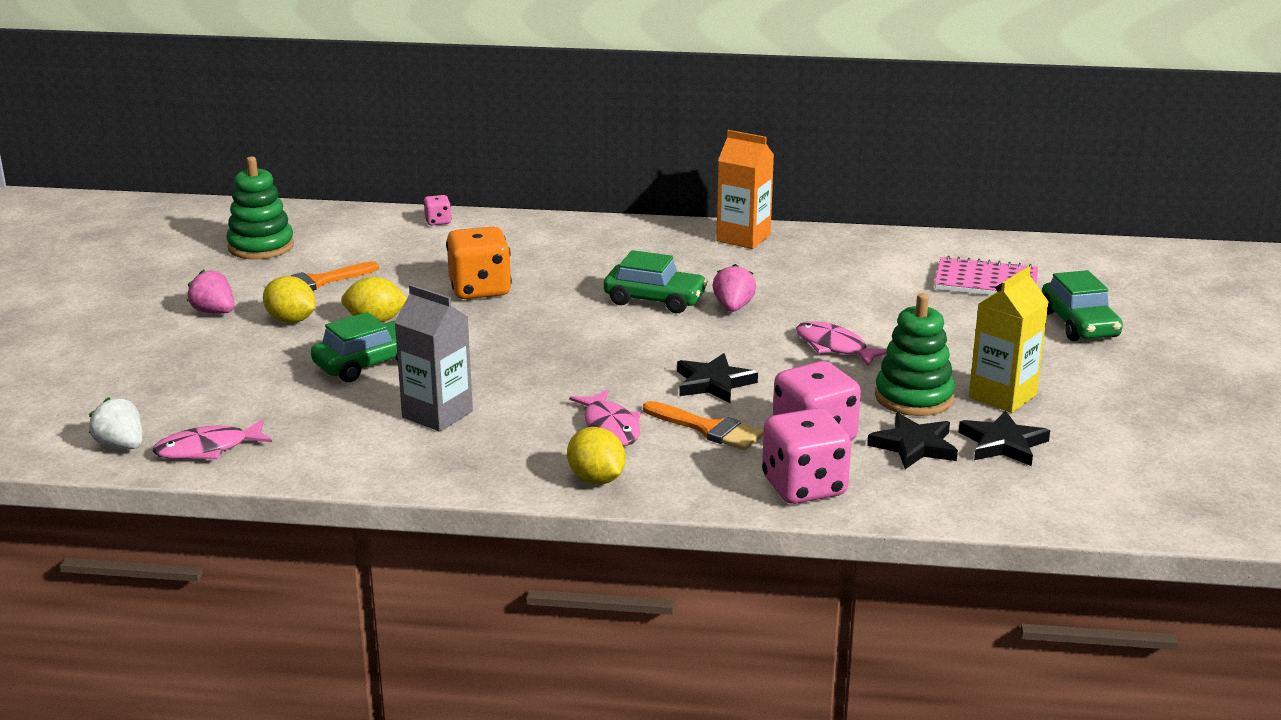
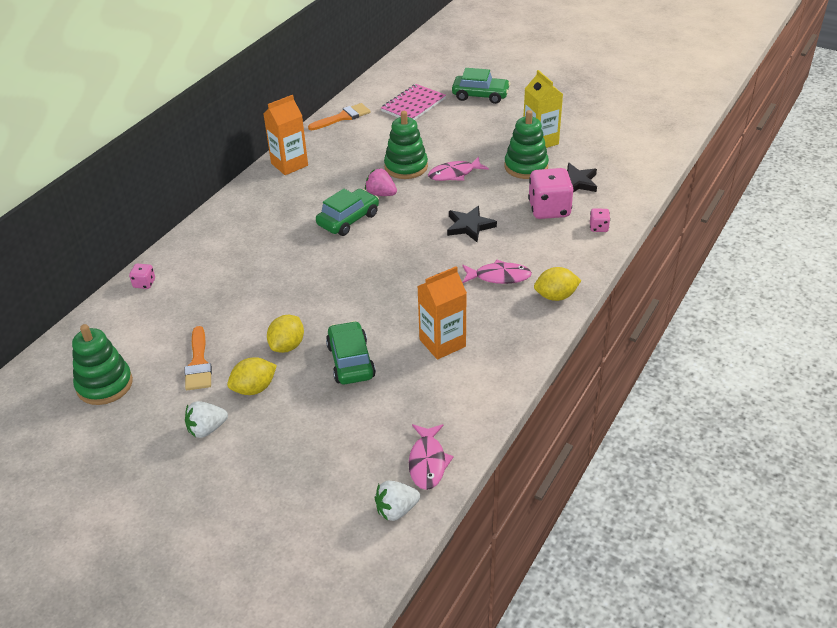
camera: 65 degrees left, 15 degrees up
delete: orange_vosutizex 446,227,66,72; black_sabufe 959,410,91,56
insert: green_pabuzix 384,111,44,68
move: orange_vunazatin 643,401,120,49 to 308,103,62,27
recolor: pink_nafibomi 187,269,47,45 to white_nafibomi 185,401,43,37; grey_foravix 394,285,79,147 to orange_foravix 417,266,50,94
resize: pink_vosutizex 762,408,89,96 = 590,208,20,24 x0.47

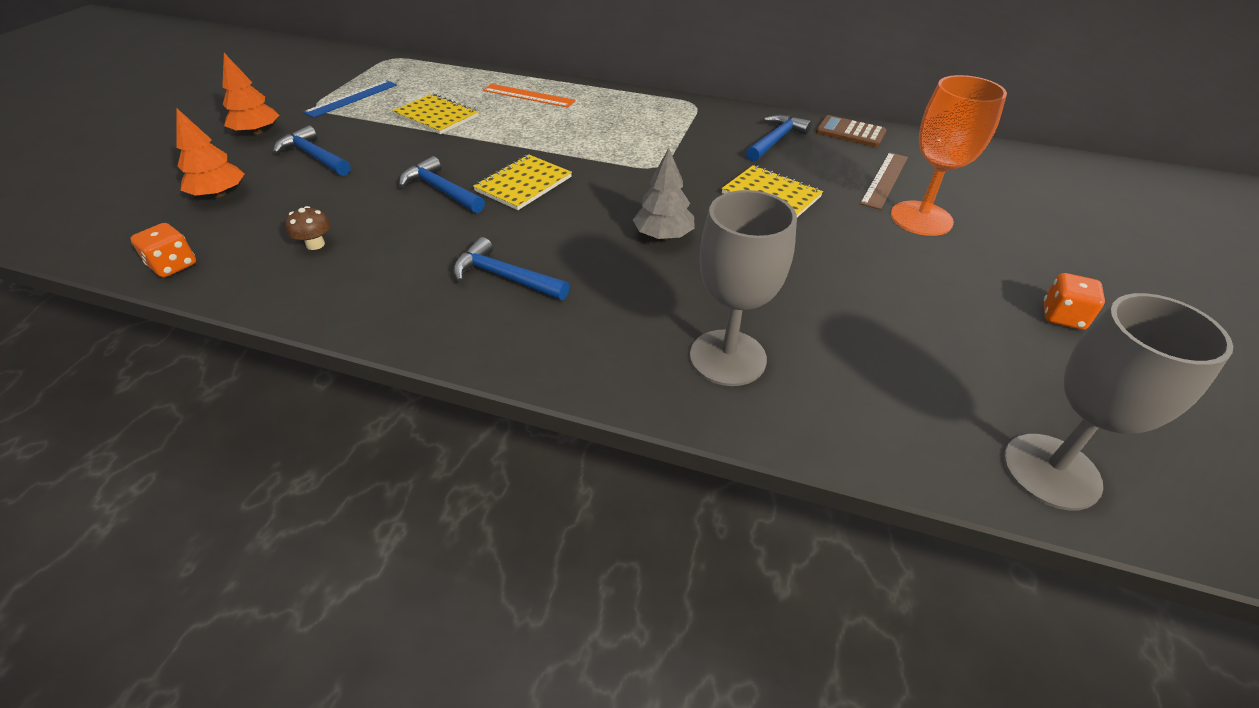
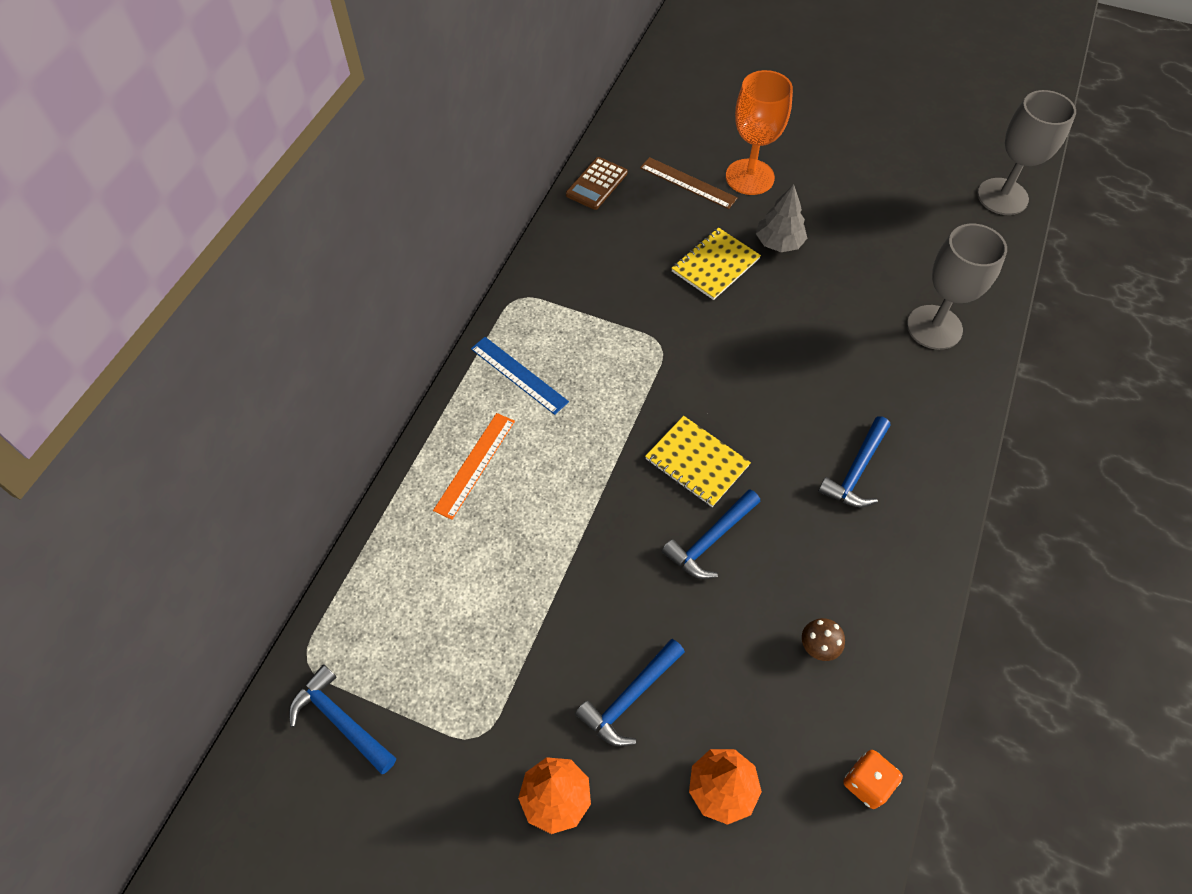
camera: 85 degrees left, 15 degrees up
delete: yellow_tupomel 393,93,85,41; orange_vosutizex 1044,273,61,57
move: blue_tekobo 303,80,94,38 to 471,337,98,78; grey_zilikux 633,148,62,91 to 756,184,51,68; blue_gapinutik 746,115,66,47 to 289,664,107,110

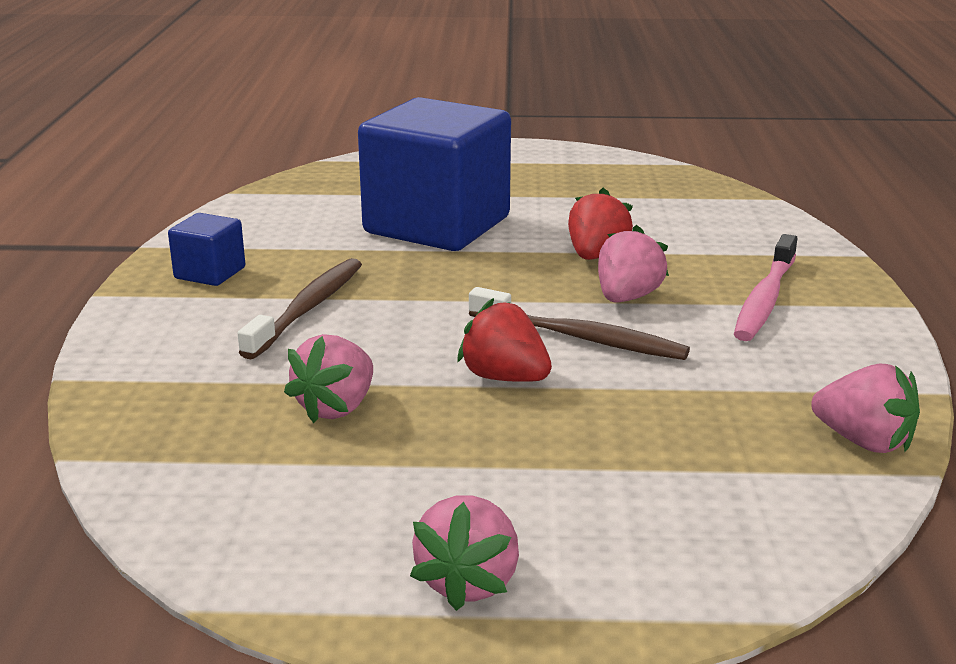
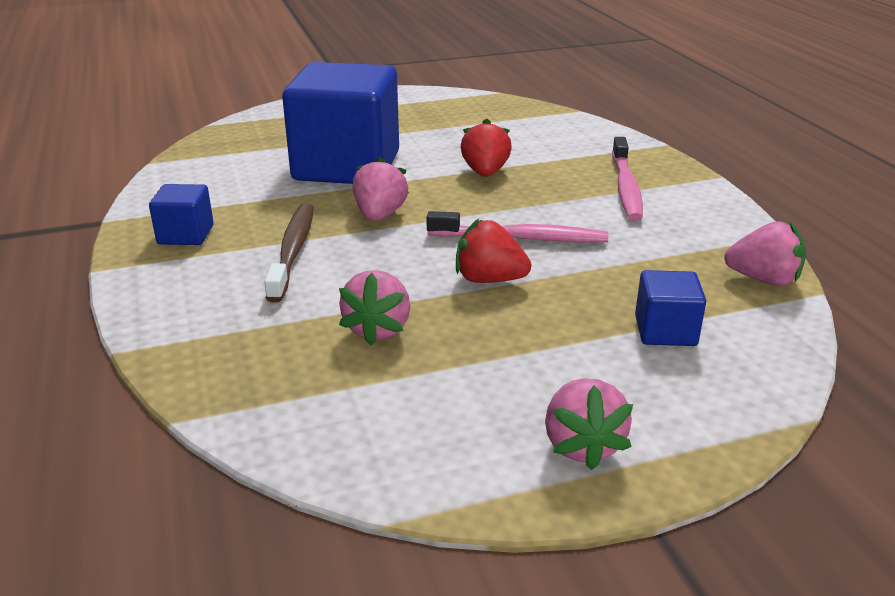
camera: 20 degrees left, 5 degrees up
insert: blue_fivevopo 635,270,71,76
move: pink_nafibomi 598,225,71,78 to 353,157,56,64
recolor: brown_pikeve 469,287,221,73 to pink_pikeve 427,211,181,32

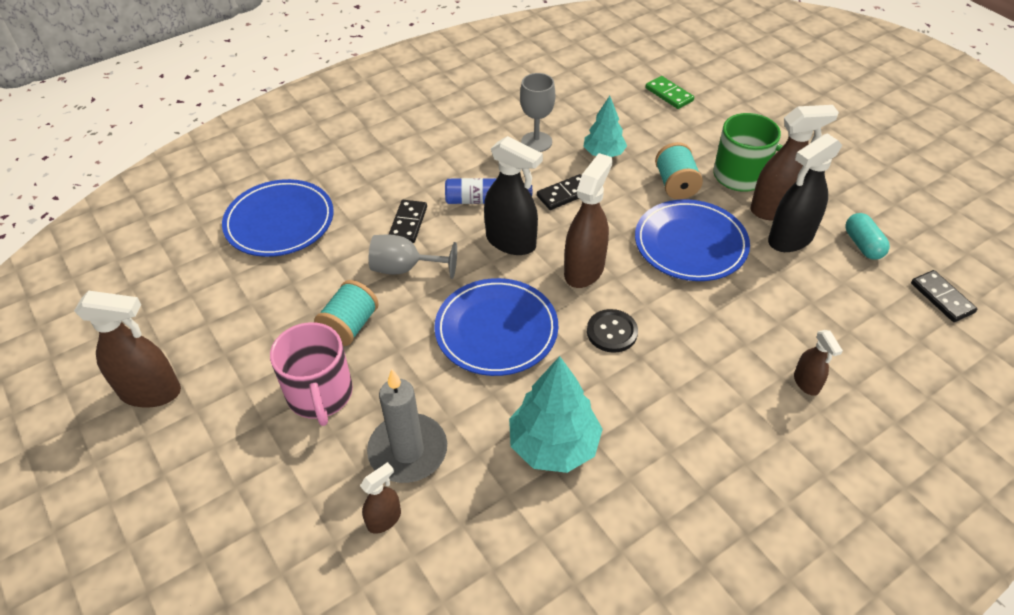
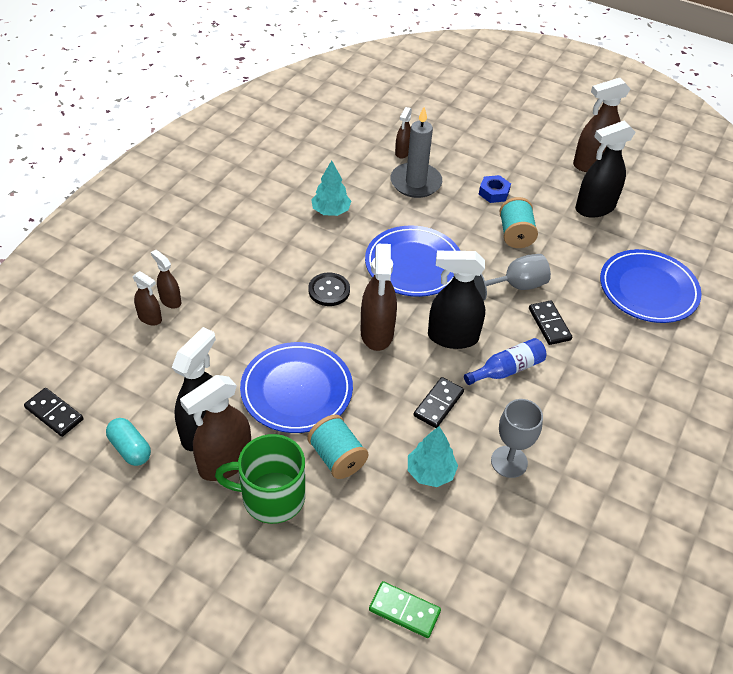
camera: 150 degrees right, 0 degrees up
insert: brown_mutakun 132,271,30,55; black_mutakun 575,121,61,96
replace: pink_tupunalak 270,322,83,104 to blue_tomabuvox 479,175,32,28
resize: turquoise_zilikux 509,356,94,117 = 311,160,40,56 x0.64

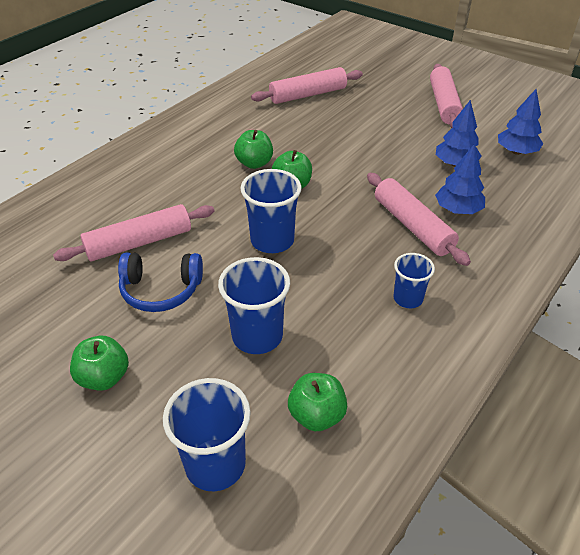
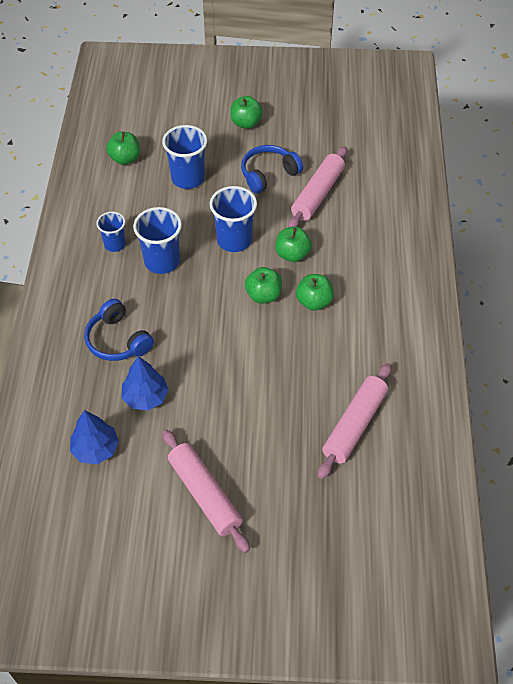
camera: 145 degrees right, 10 degrees up
delete: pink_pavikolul 367,173,104,93
insert: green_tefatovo 275,227,37,35
move: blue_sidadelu 163,378,88,113 to 133,207,49,67
replace: blue_zilikux 435,144,50,70 to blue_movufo 84,299,70,62

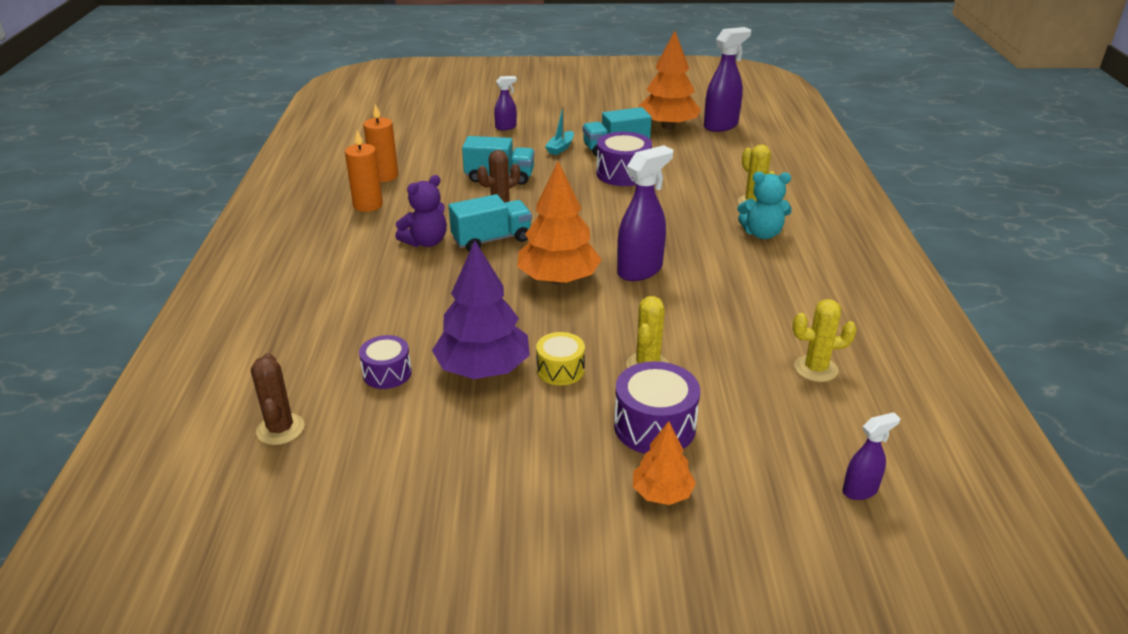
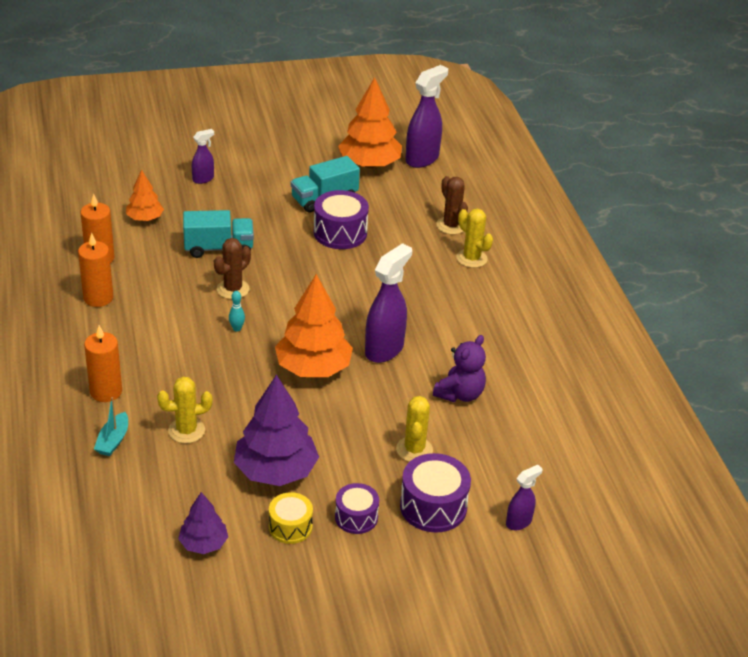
camera: 15 degrees left, 5 degrees up
delete: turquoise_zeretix 738,172,54,67
insert: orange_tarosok 84,325,38,77; purple_zilikux 178,492,50,62
move: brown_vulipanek 251,353,54,92 to 436,176,32,59; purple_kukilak 359,335,53,54 to 335,483,44,51; purple_zeretix 395,175,52,72 to 433,335,53,67; yellow_kukilak 536,332,49,54 to 269,492,44,52; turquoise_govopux 545,106,29,49 to 94,397,34,59; orange_zilikux 633,421,63,84 to 126,170,38,51; yellow_vulipanek 793,299,64,83 to 157,377,55,66; purple_mutakun 842,412,58,88 to 506,465,37,65
replace: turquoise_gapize 449,194,83,58 to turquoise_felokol 229,291,16,41

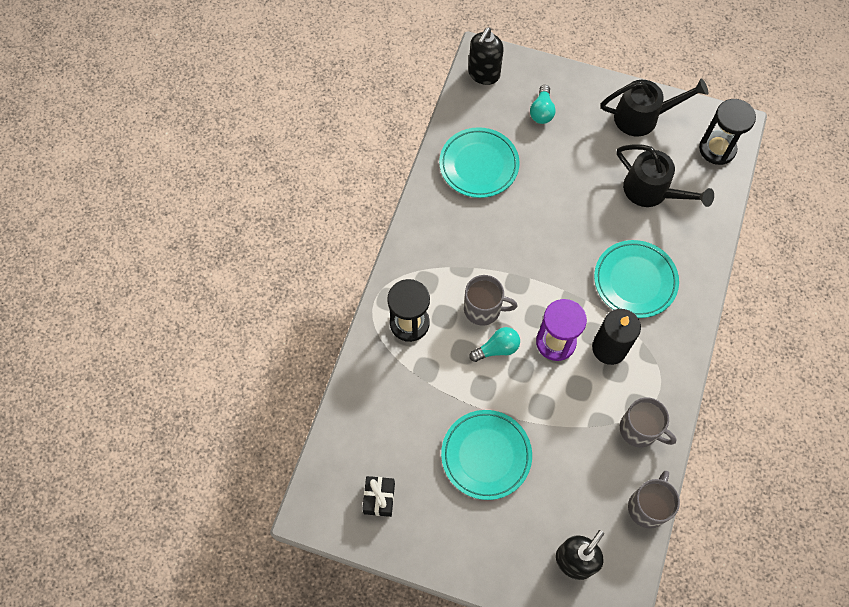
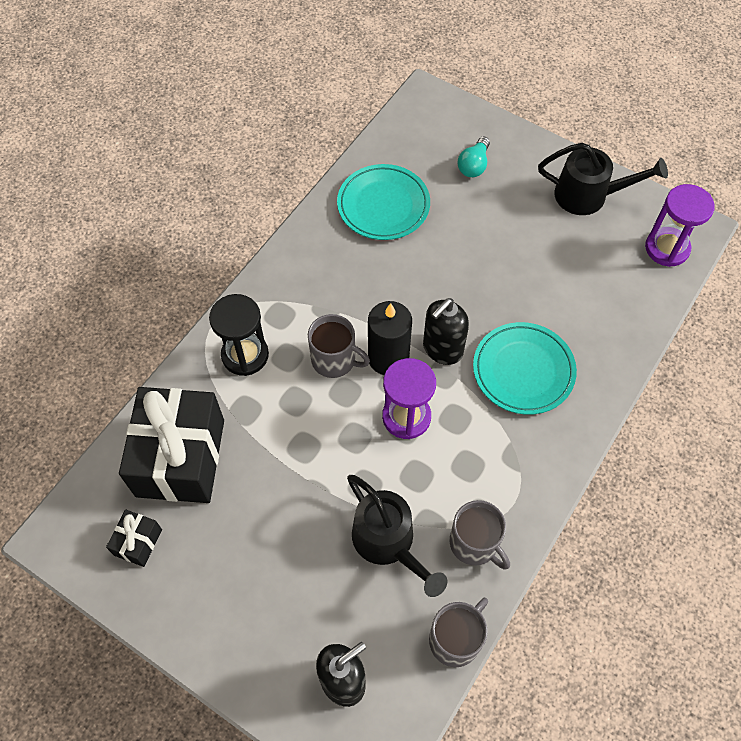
camera: 15 degrees right, 5 degrees down
delete: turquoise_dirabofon 441,410,91,90; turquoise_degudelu 469,327,51,35
insert: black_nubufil 119,387,105,116
move: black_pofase 468,27,36,58 to 423,298,46,67; black_tarosok 592,309,49,56 to 368,301,44,74; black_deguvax 617,144,97,63 to 347,475,100,122
recolor: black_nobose 699,99,57,66 to purple_nobose 645,184,70,83

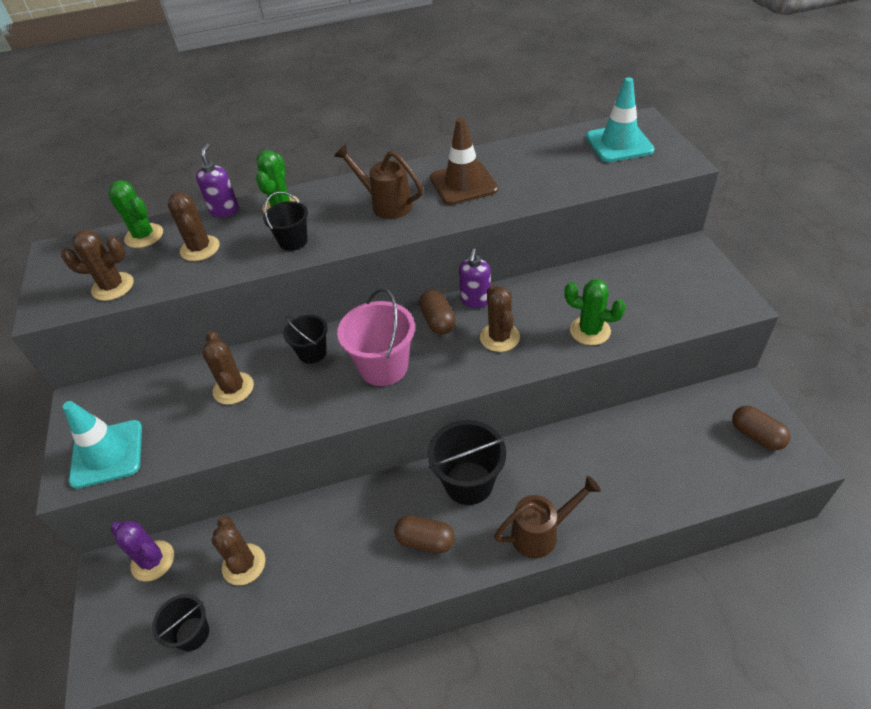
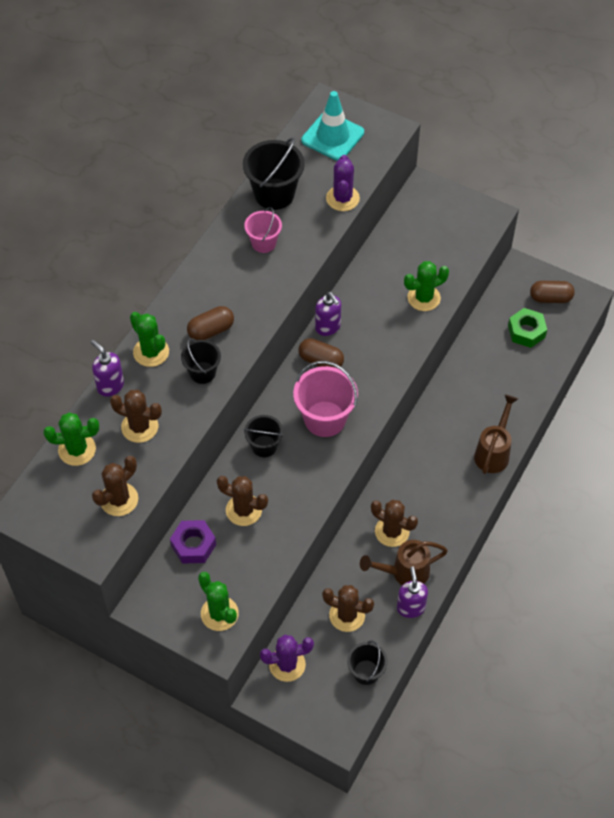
camera: 50 degrees left, 10 degrees up
insert: purple_tomabuvox 170,520,46,44; purple_vulipanek 326,155,34,56; purple_pofase 397,567,31,51; green_tomabuvox 508,308,39,40
move: brown_deguvax 334,144,89,75 to 360,540,88,45; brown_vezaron 394,515,61,39 to 187,306,47,34; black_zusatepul 428,420,78,85 to 243,137,62,73; brown_vulipanek 480,285,40,67 to 371,500,47,47
replace: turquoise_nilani 63,401,79,88 to green_vulipanek 198,572,41,59; brown_nilani 430,118,68,87 to pink_zusatepul 244,207,38,46

